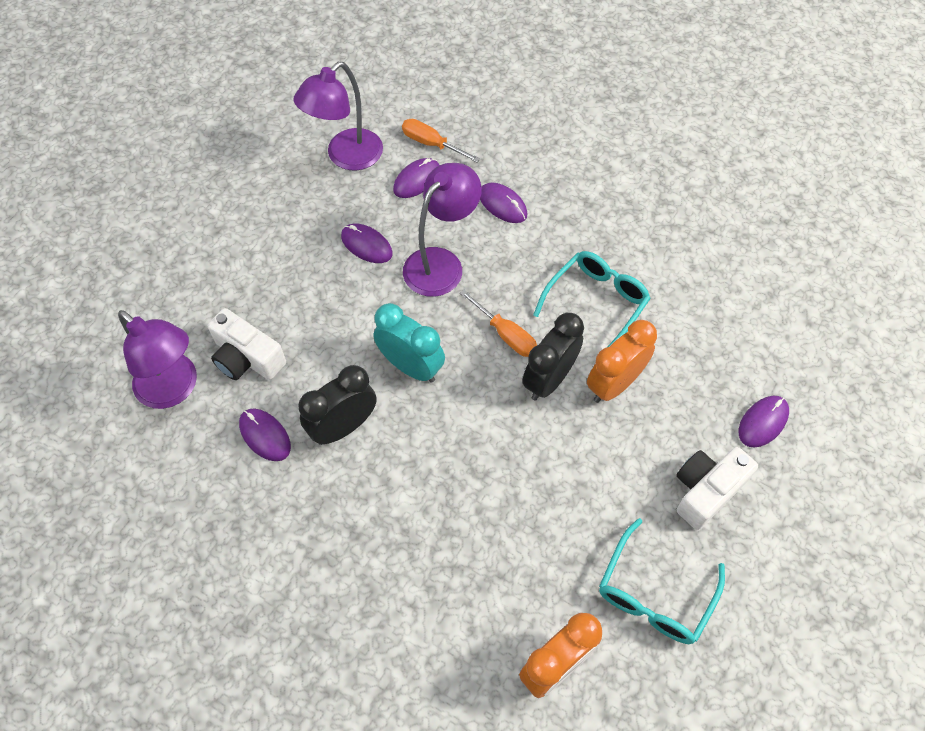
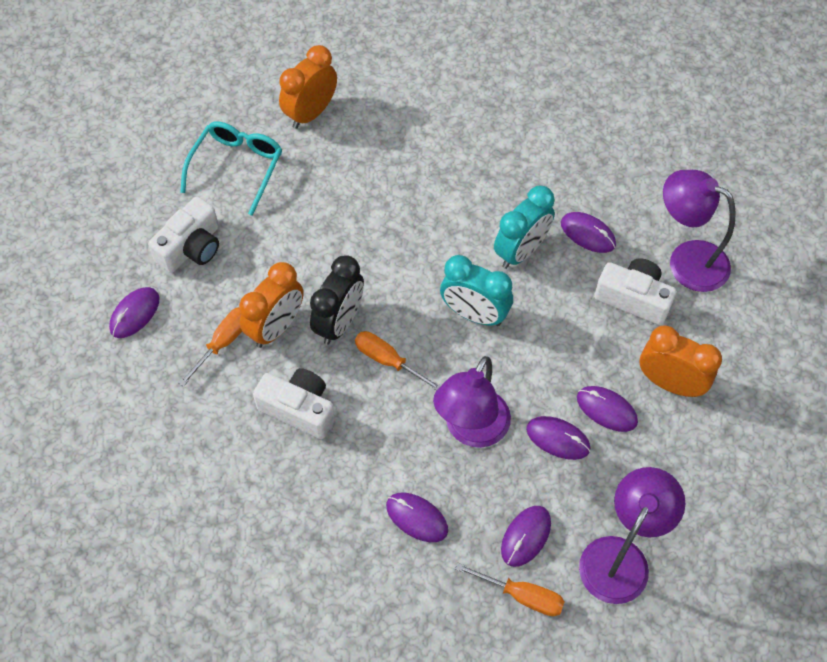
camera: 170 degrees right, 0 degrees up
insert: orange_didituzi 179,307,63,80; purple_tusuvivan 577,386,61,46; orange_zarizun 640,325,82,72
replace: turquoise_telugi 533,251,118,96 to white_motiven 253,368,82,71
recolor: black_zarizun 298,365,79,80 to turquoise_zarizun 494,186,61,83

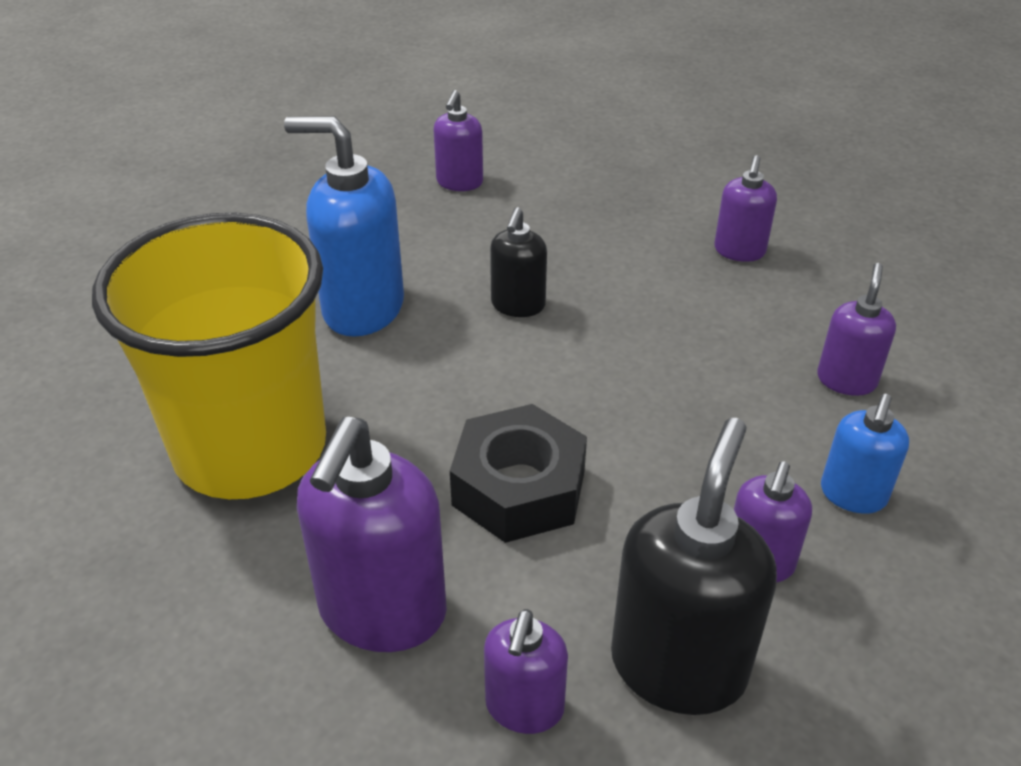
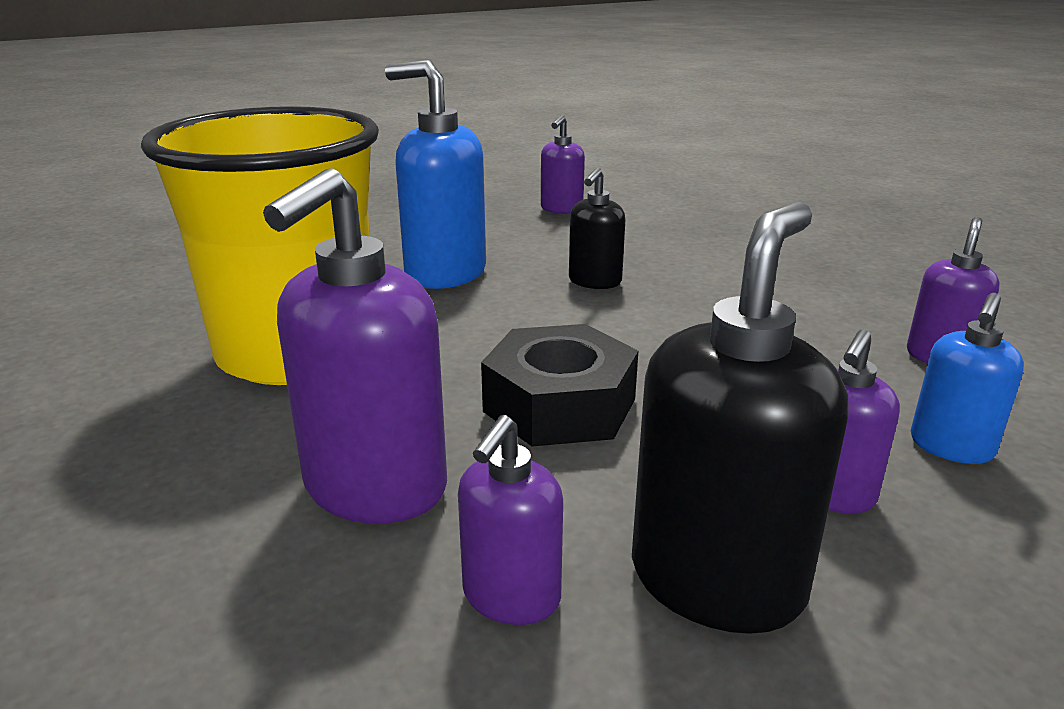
camera: 10 degrees right, 15 degrees down
delete: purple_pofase 714,155,63,107

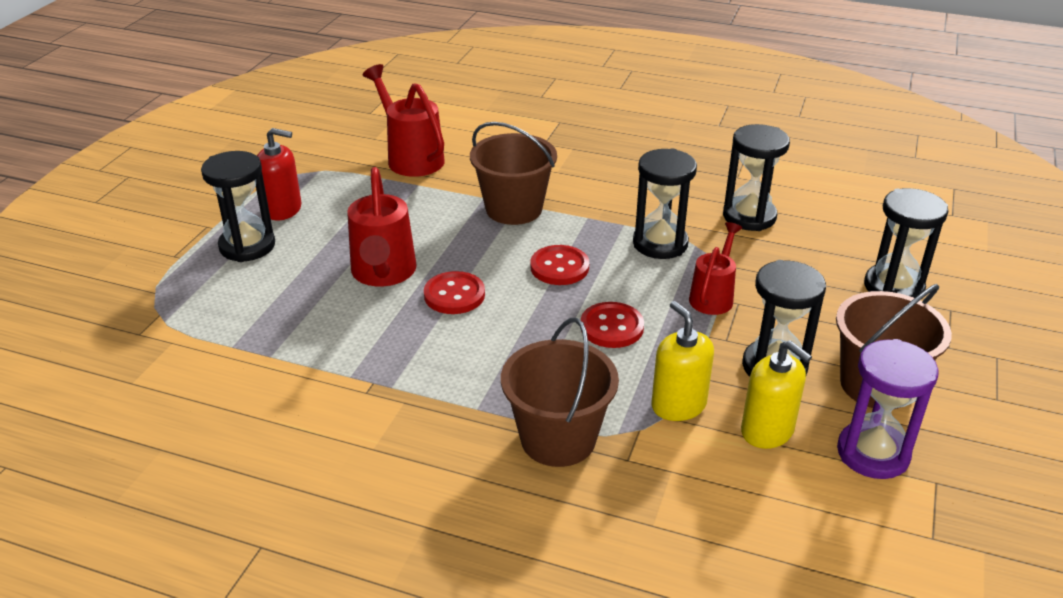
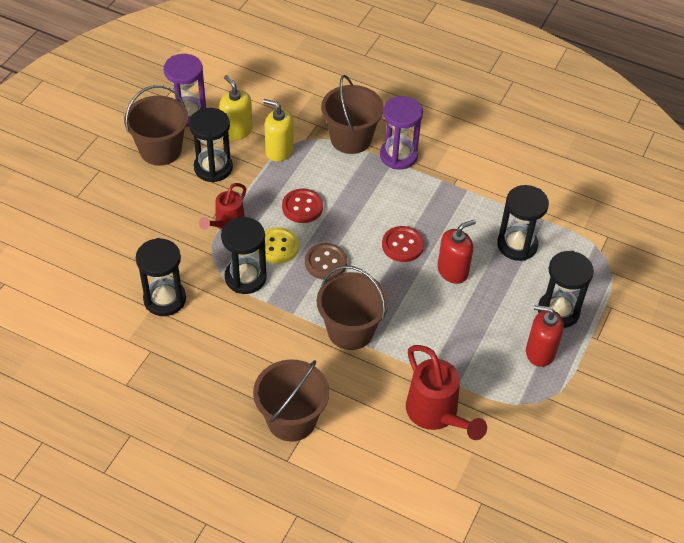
camera: 175 degrees left, 15 degrees up
insert: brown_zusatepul 253,359,76,83; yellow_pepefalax 257,227,42,37; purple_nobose 380,96,43,74
move: black_nobose 864,188,84,110 to 497,185,52,76
replace: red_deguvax 347,167,70,119 to red_pofase 437,220,39,64
recolor: red_pepefalax 531,245,58,40 to brown_pepefalax 305,243,42,37
rotate: yellow_pofase 651,301,63,120 = 263,99,31,63 135 degrees clockwise

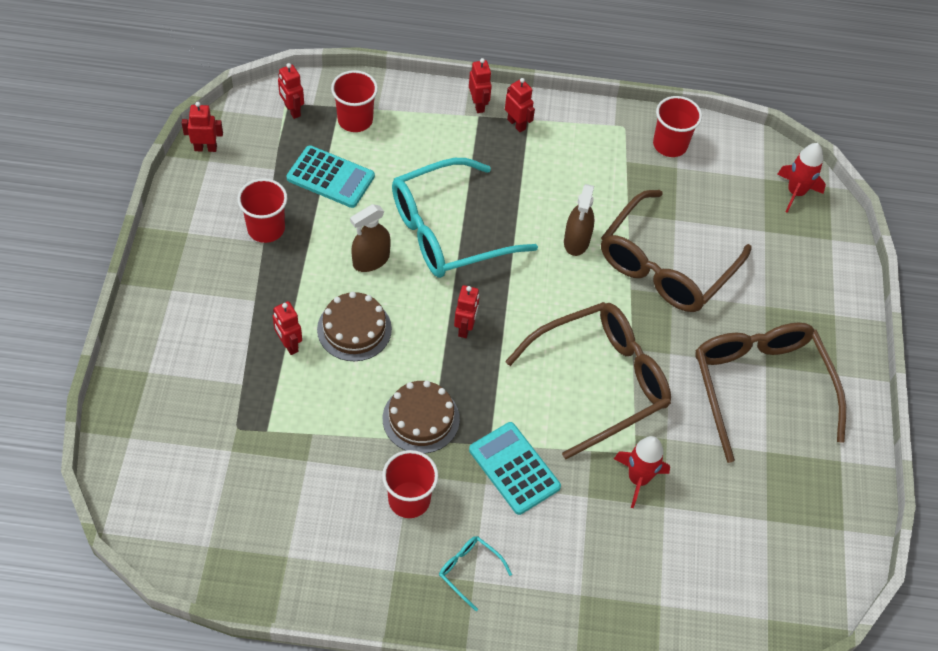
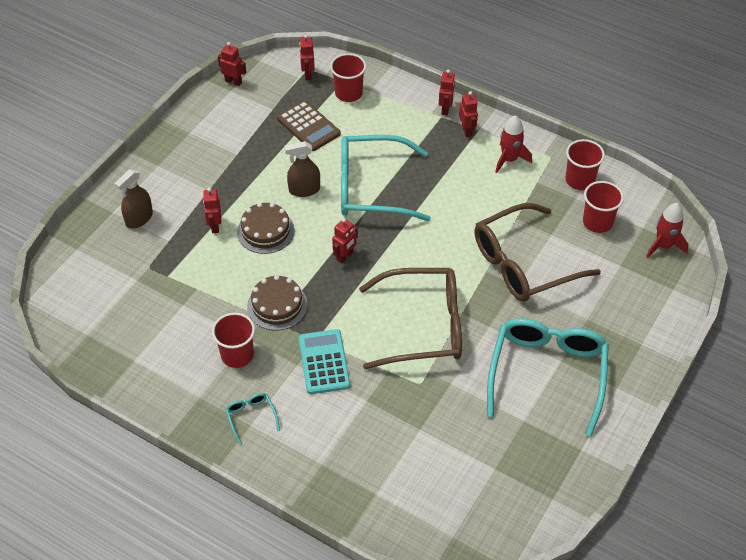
camera: 30 degrees right, 5 degrees down
move: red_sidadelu 237,178,50,65 to 583,181,41,52; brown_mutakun 564,184,30,72 to 114,169,39,60; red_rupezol 614,436,56,72 to 495,115,37,58
recolor: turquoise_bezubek 286,145,89,63 to brown_bezubek 277,100,64,51; brown_telugi 695,322,151,141 to turquoise_telugi 487,318,122,118

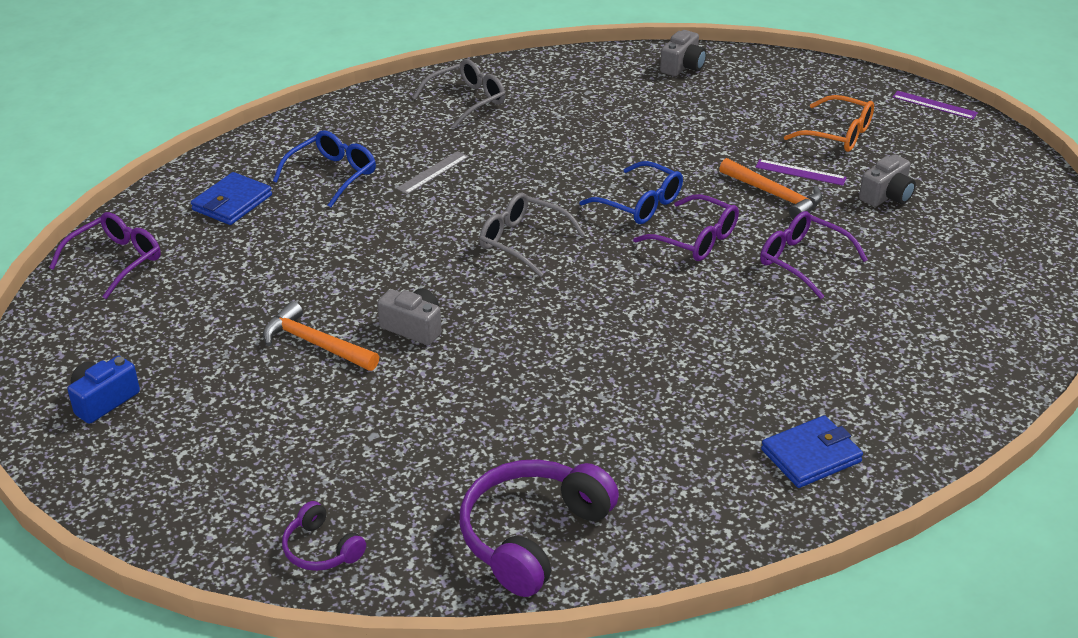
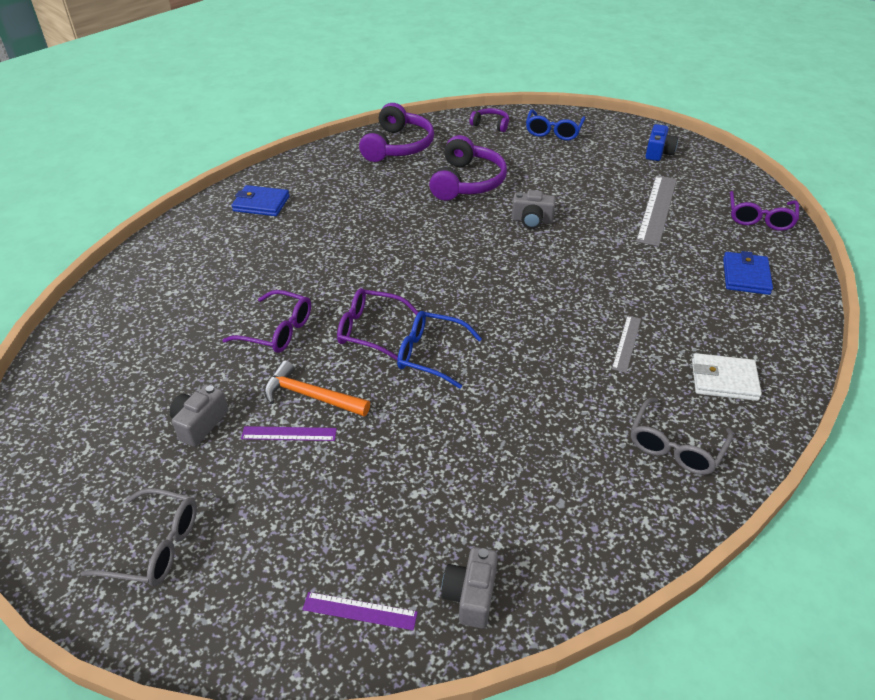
camera: 160 degrees right, 5 degrees up
delete: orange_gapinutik 263,301,116,70; orange_telugi 784,95,90,57
insert: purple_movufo 429,135,78,66; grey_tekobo 636,175,41,71; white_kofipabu 692,353,70,48
move: blue_telugi 273,130,103,77 to 526,110,59,30; grey_telugi 479,192,106,85 to 80,488,117,98; purple_tekobo 893,91,85,28 to 302,592,116,38
rotate: blue_kofipabu 761,415,102,73 = 232,185,58,31 60 degrees clockwise

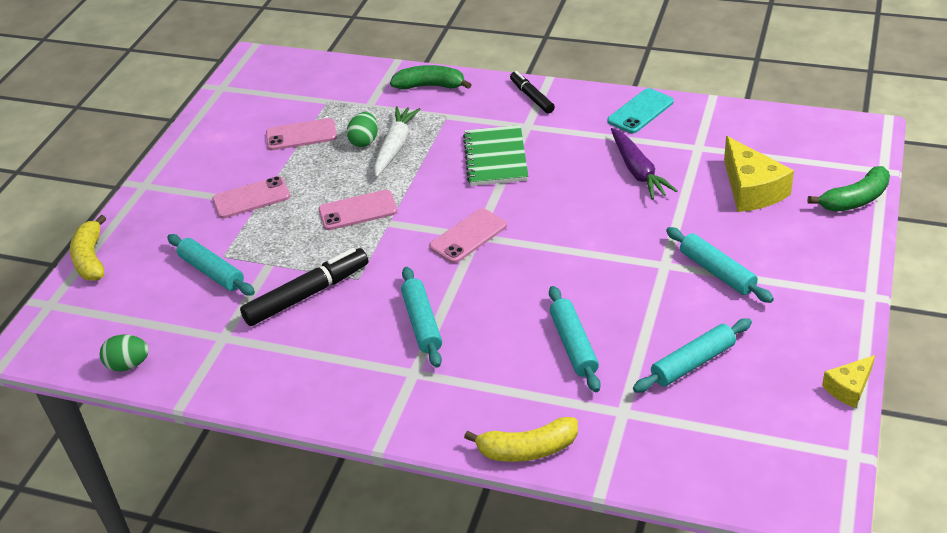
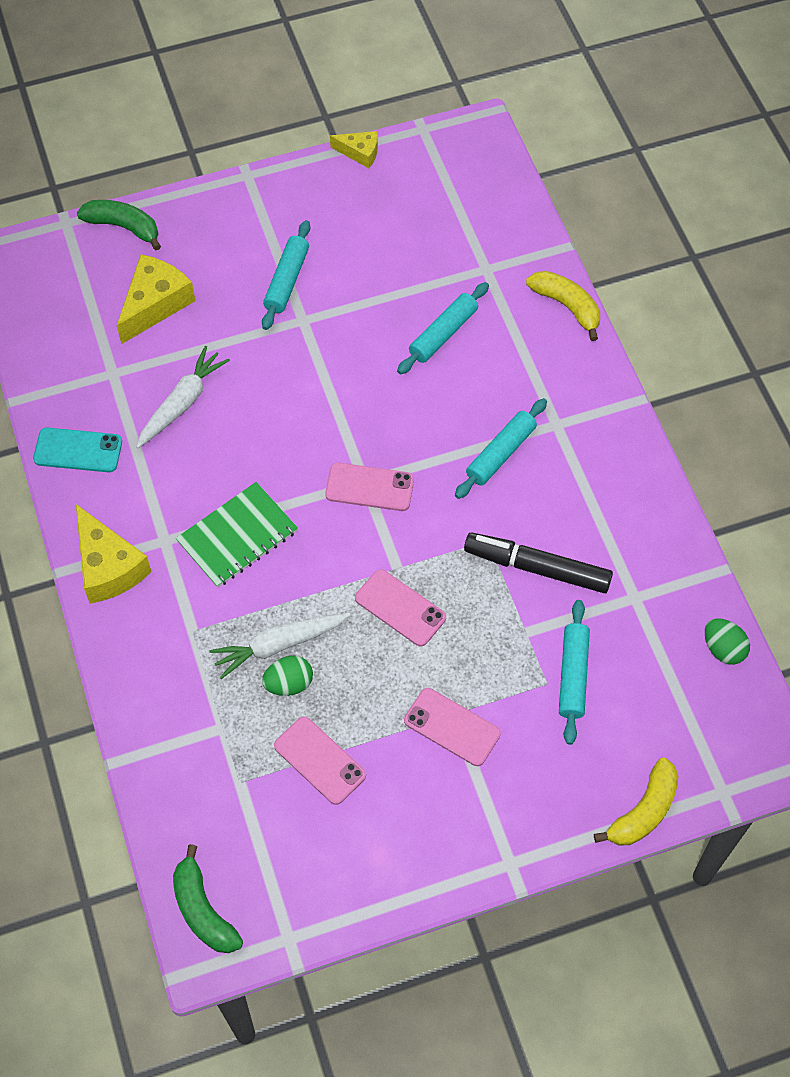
camera: 130 degrees left, 20 degrees up
delete: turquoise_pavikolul 633,318,119,75
move: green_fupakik 390,65,82,25 to 173,844,70,109
replace: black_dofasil 510,71,45,43 to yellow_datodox 76,504,76,100
recolor: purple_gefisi 611,128,67,72 to white_gefisi 136,346,94,102

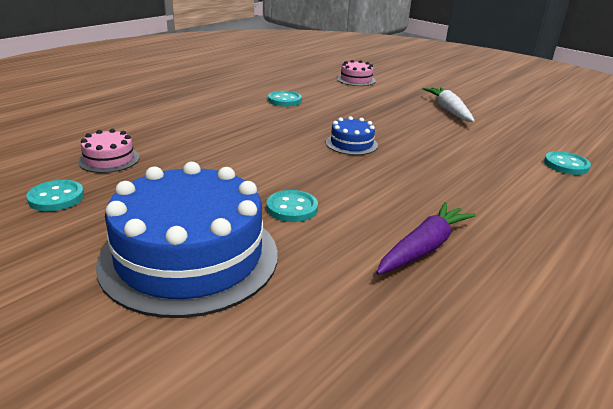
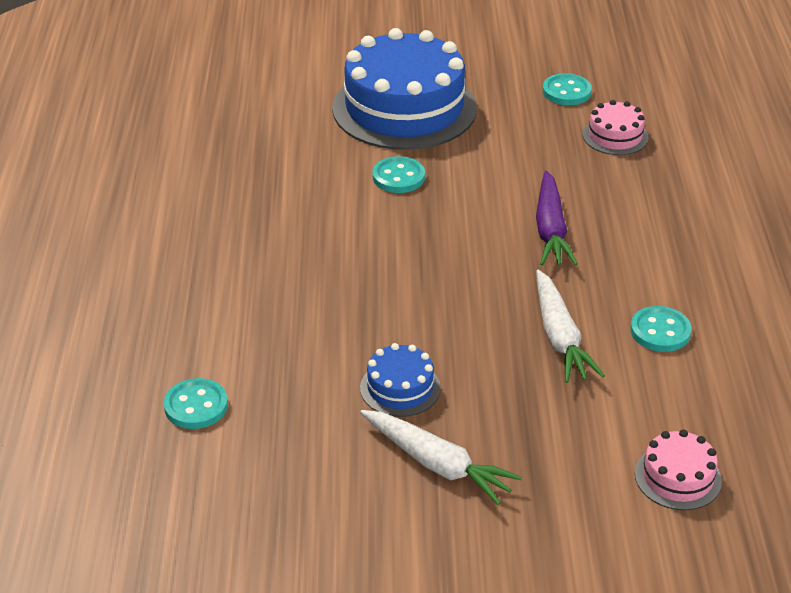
camera: 140 degrees right, 10 degrees up
insert: white_gefisi 536,270,69,113
move: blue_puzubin 326,116,52,39 to 360,343,81,74; purple_gefisi 376,202,100,73 to 536,170,42,96

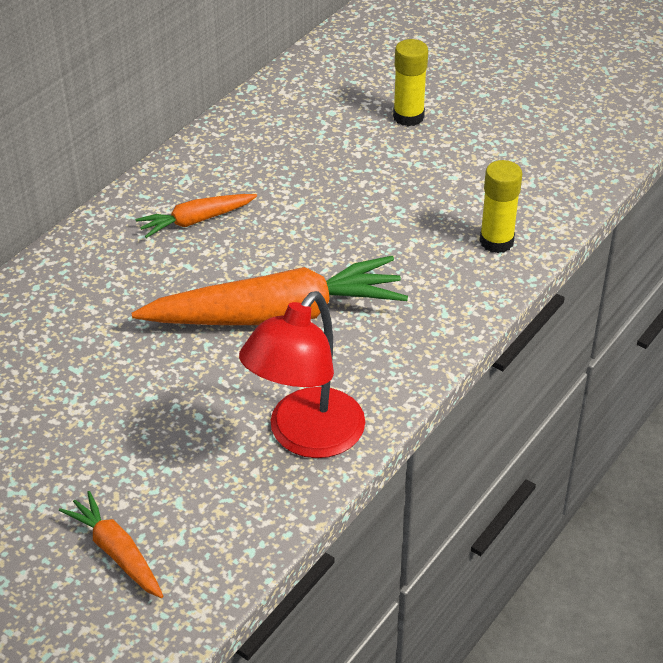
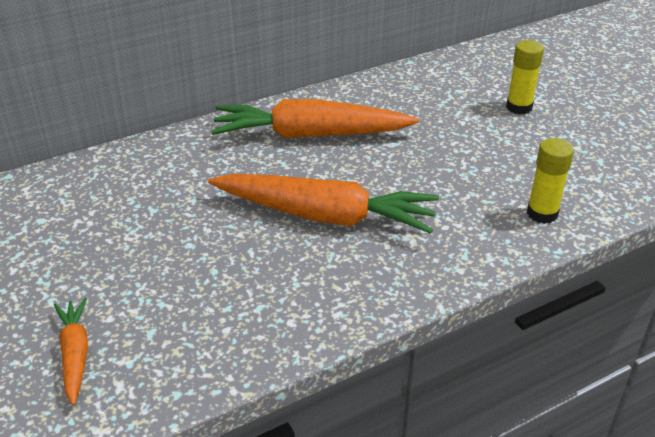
camera: 25 degrees right, 5 degrees down
delete: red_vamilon 239,291,126,167
resize: orange_gefisi 136,194,121,44 = 211,99,208,39 x2.03

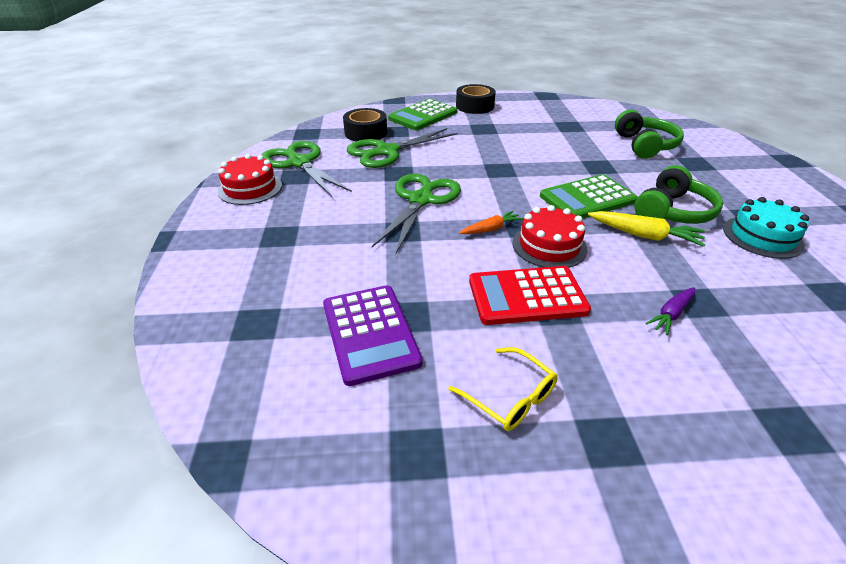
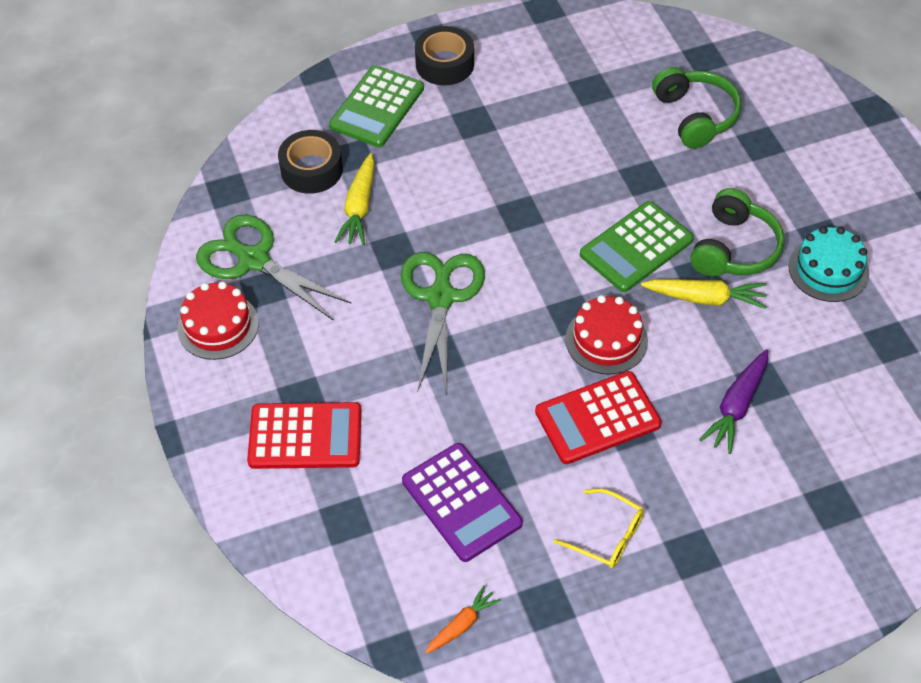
camera: 15 degrees left, 15 degrees up
insert: red_bezubek 247,402,114,67
move: orange_gefisi 460,211,63,23 to 425,585,76,69
replace: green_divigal 347,128,111,40 to yellow_gefisi 335,153,40,93
resize: purple_gefisi 645,287,50,48 = 699,349,69,105 x1.55

